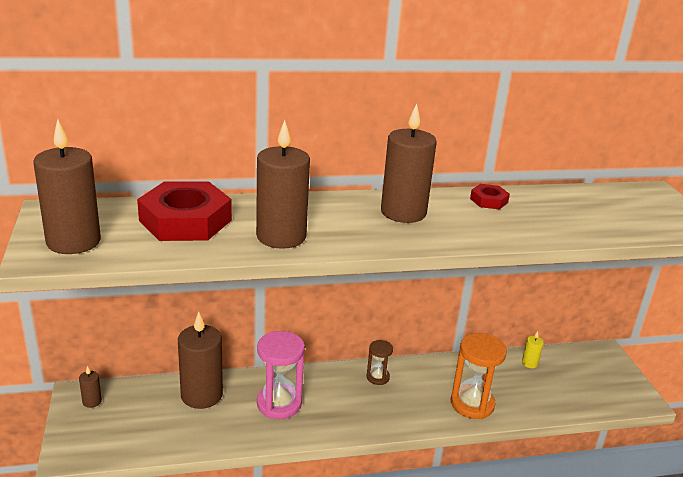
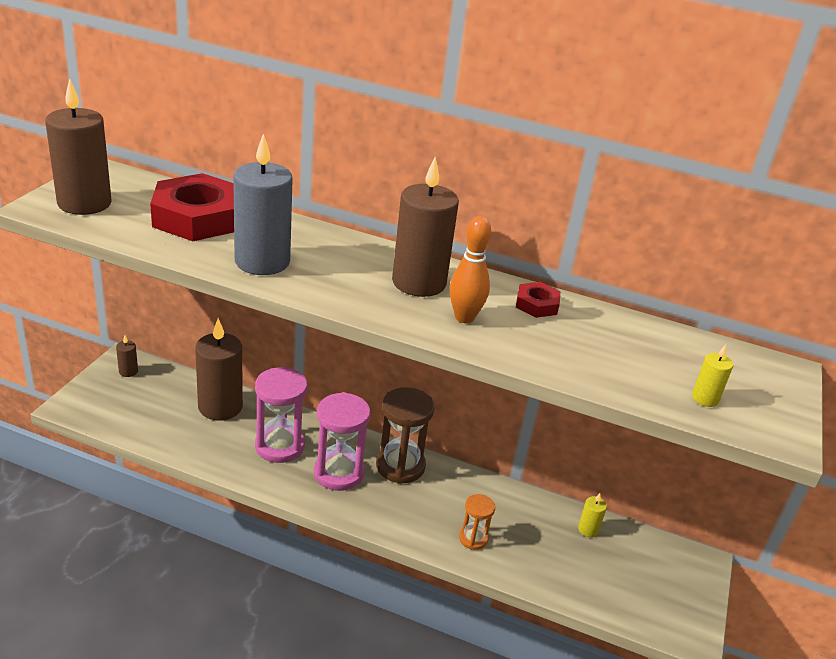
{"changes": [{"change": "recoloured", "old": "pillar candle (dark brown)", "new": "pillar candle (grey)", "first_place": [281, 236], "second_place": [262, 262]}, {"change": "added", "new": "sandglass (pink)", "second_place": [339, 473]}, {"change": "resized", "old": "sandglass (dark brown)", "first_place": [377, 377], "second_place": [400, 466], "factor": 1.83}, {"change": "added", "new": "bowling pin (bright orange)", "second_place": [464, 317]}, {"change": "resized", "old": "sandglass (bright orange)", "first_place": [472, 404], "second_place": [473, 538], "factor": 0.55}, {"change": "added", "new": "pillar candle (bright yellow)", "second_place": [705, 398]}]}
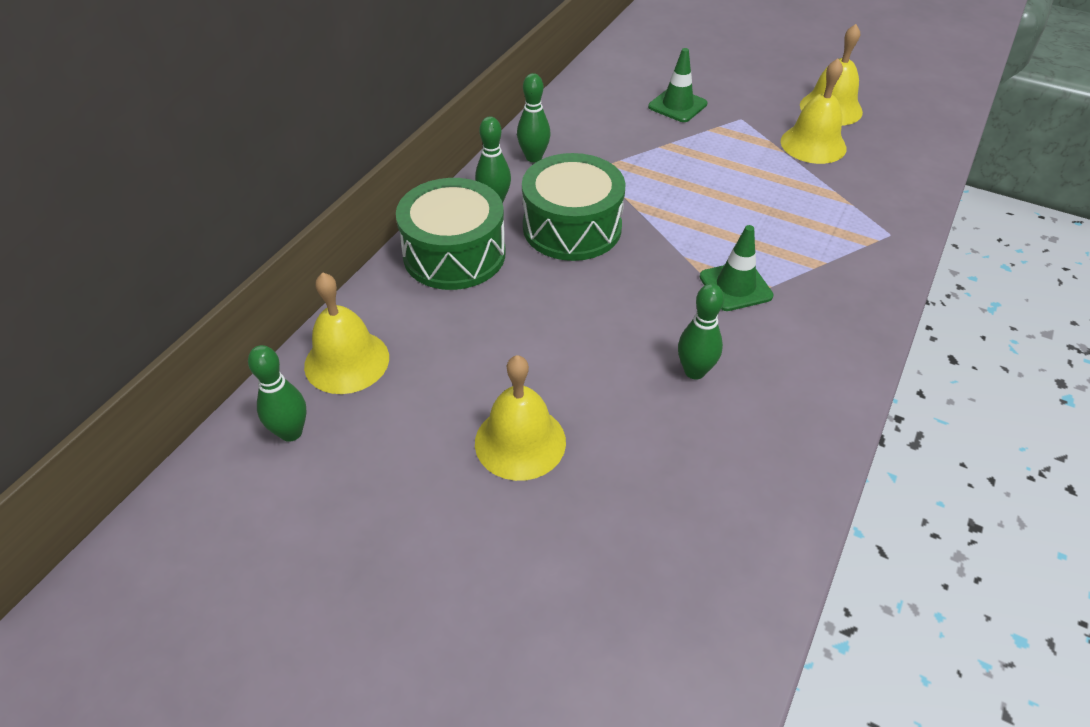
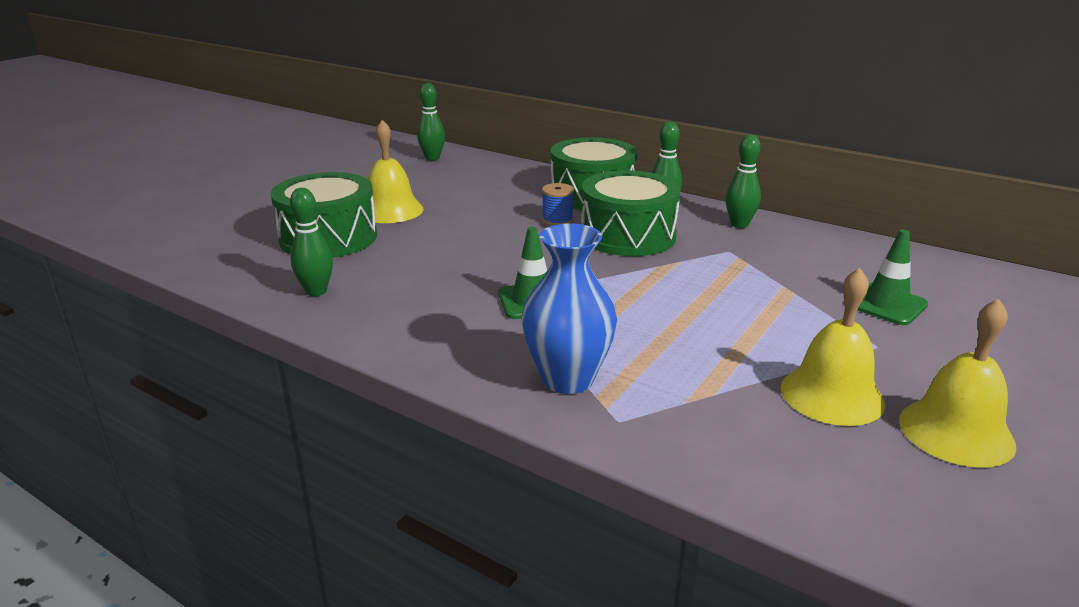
{"changes": [{"change": "added", "new": "snare drum (green)", "second_place": [328, 238]}, {"change": "moved", "old": "bowling pin (green)", "first_place": [694, 371], "second_place": [316, 291]}, {"change": "added", "new": "vase (blue)", "second_place": [567, 379]}, {"change": "added", "new": "bobbin (blue)", "second_place": [557, 220]}, {"change": "removed", "old": "bell (bright yellow)", "first_place": [347, 361]}]}
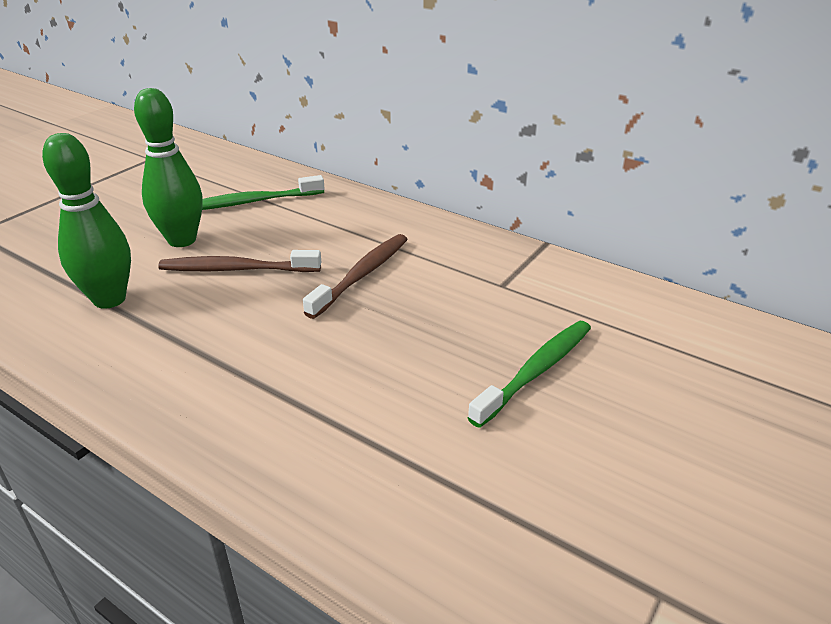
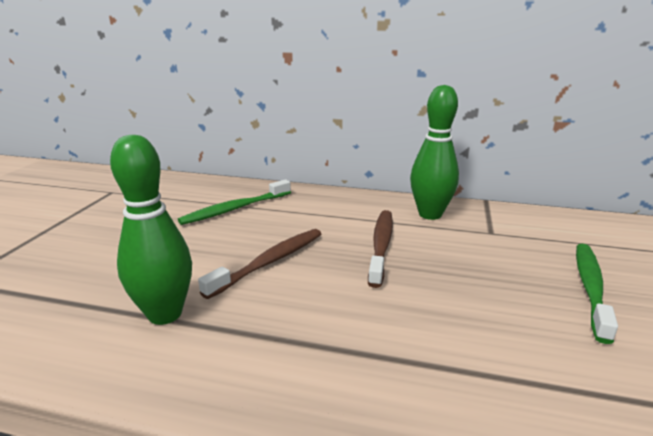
{"changes": [{"change": "turned", "old": "toothbrush (dark brown)", "first_place": [236, 269], "second_place": [270, 262], "degrees": 150}, {"change": "moved", "old": "bowling pin (green)", "first_place": [182, 240], "second_place": [430, 214]}]}
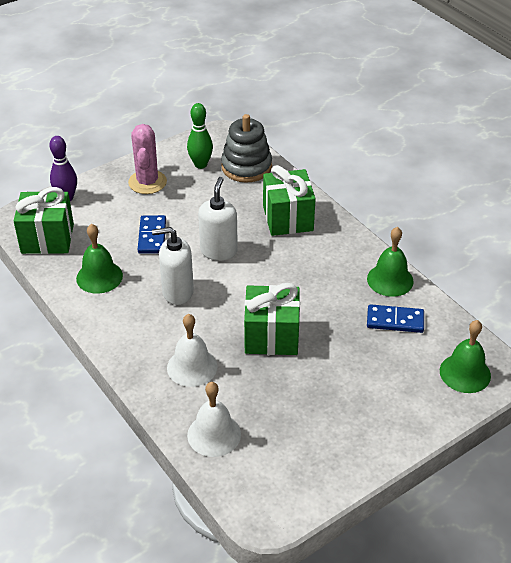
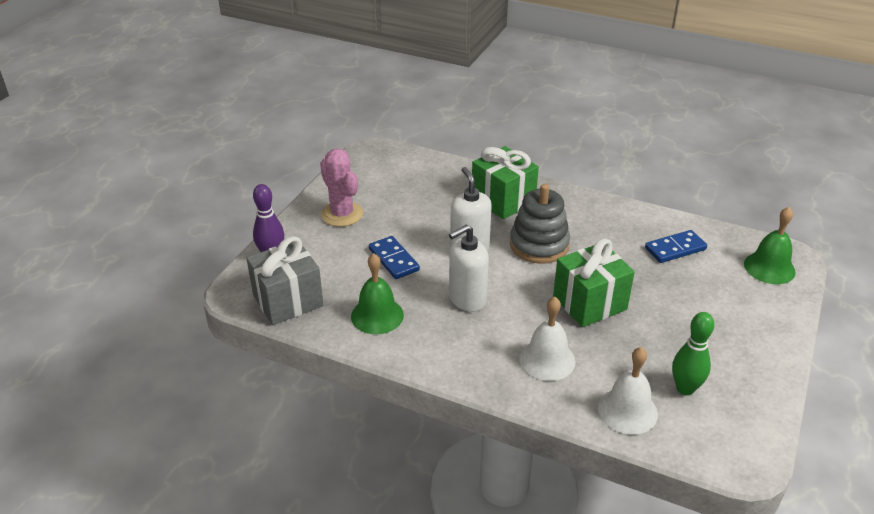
{"changes": [{"change": "recoloured", "old": "gift (green)", "new": "gift (grey)", "first_place": [47, 238], "second_place": [288, 300]}, {"change": "moved", "old": "stacking toy (grey)", "first_place": [246, 167], "second_place": [539, 245]}, {"change": "moved", "old": "bowling pin (green)", "first_place": [200, 164], "second_place": [685, 388]}, {"change": "removed", "old": "bell (green)", "first_place": [390, 280]}]}
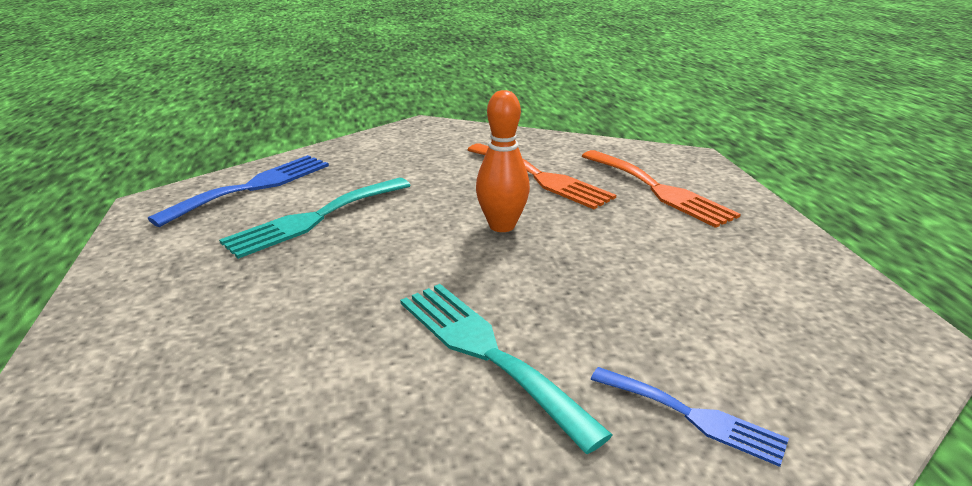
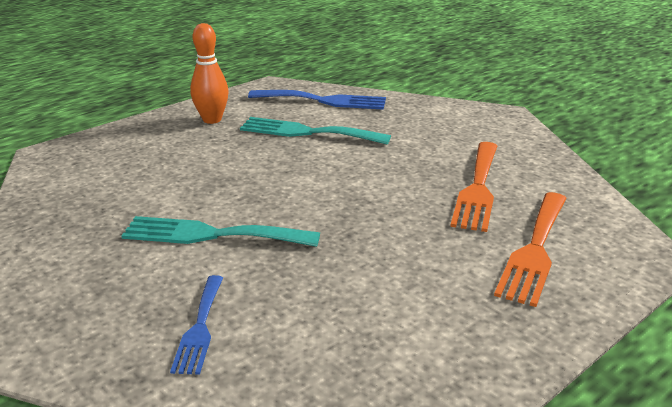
{"changes": [{"change": "turned", "old": "dinner fork (aqua)", "first_place": [486, 352], "second_place": [211, 234], "degrees": -105}, {"change": "moved", "old": "bowling pin (bright orange)", "first_place": [502, 226], "second_place": [212, 120]}]}
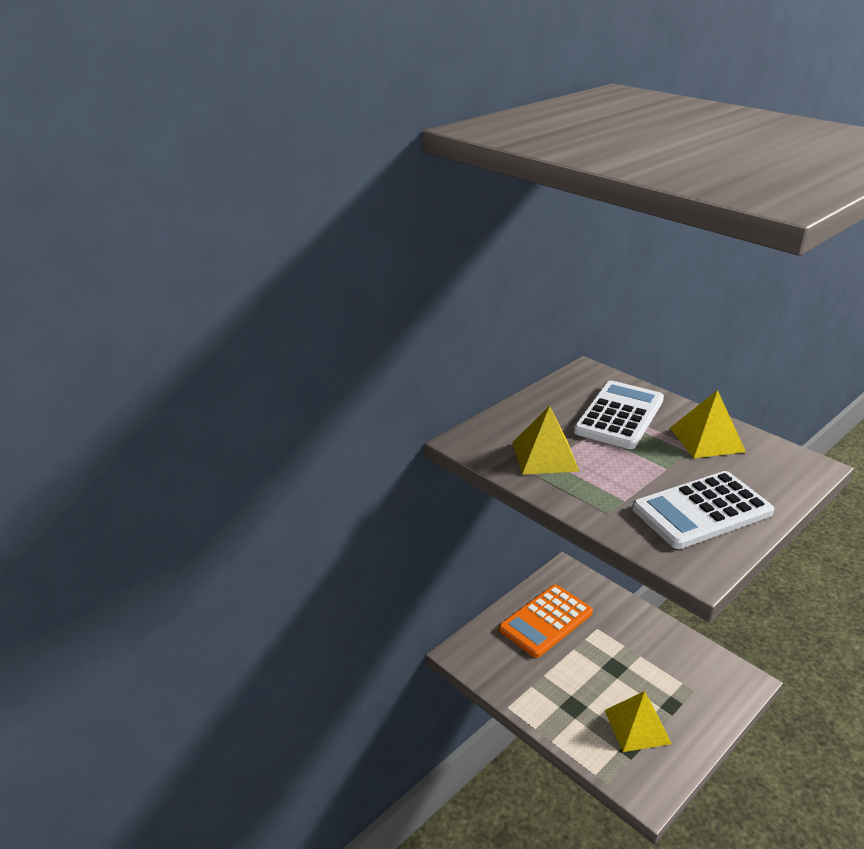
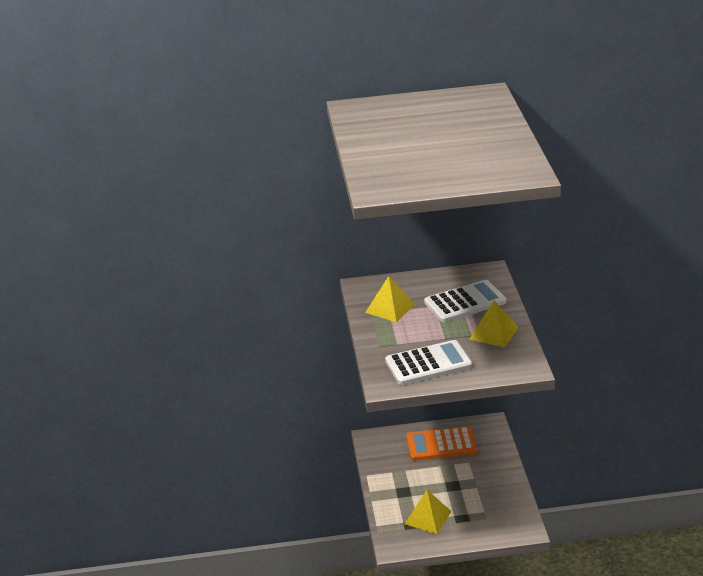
{"changes": [{"change": "turned", "old": "adding machine (pure white)", "first_place": [701, 511], "second_place": [428, 364], "degrees": 150}]}
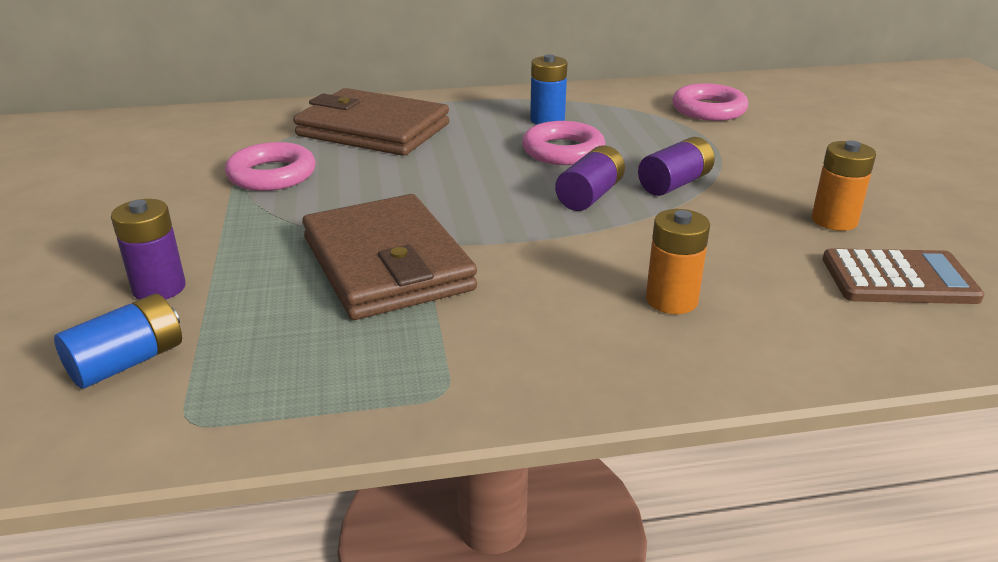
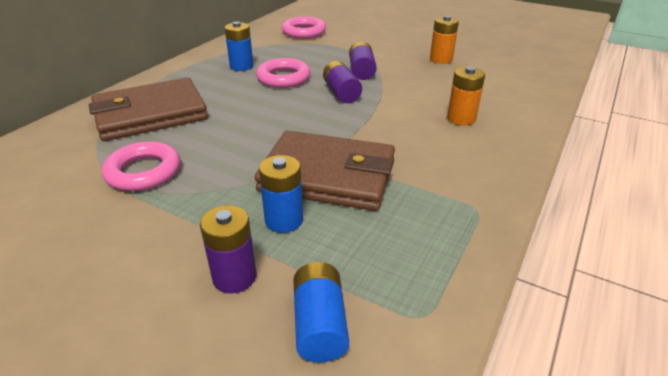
{"changes": [{"change": "added", "new": "power cell (blue)", "second_place": [284, 220]}, {"change": "removed", "old": "adding machine (dark brown)", "first_place": [898, 279]}]}
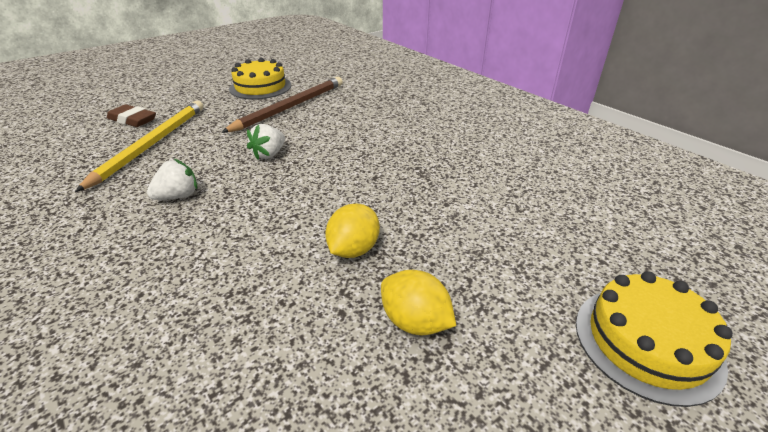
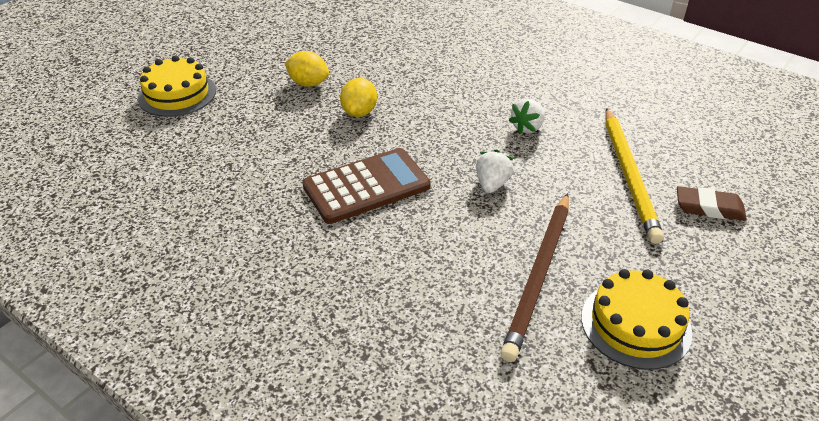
{"changes": [{"change": "added", "new": "adding machine (dark brown)", "second_place": [366, 186]}]}
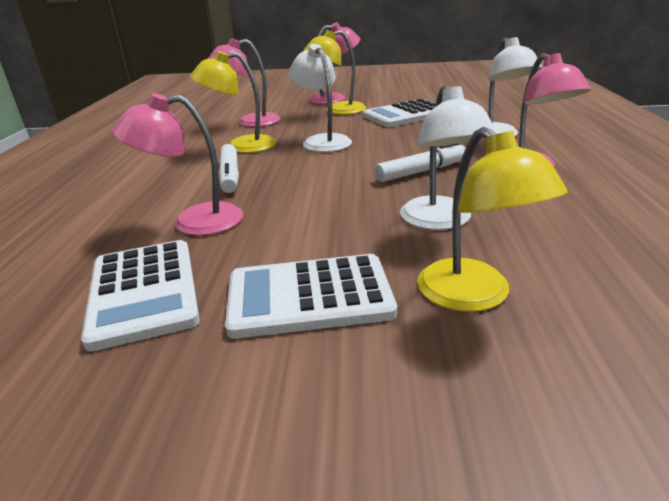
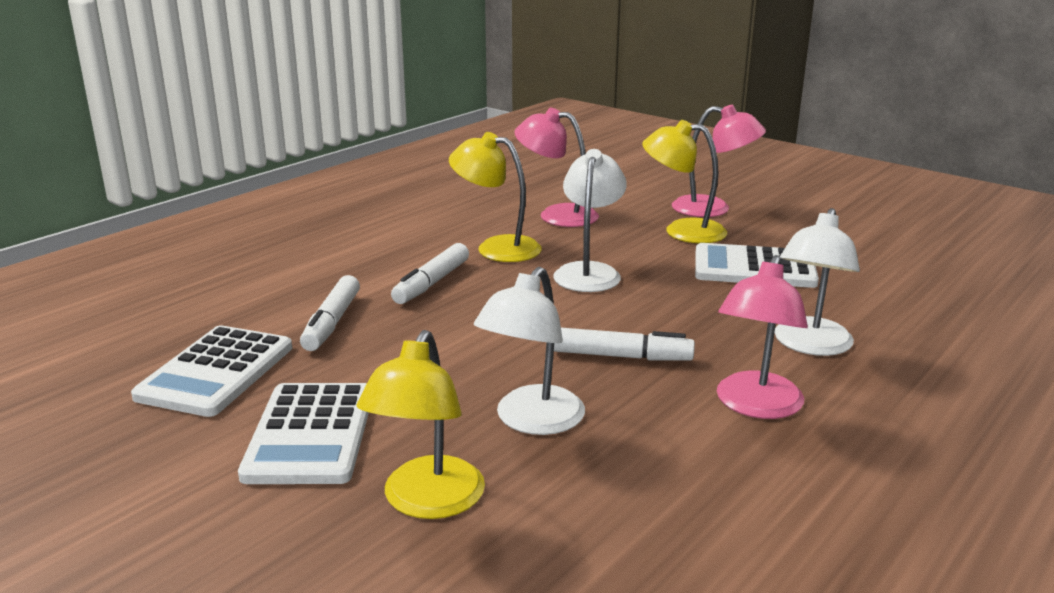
{"changes": [{"change": "turned", "old": "adding machine (pure white)", "first_place": [309, 296], "second_place": [310, 434], "degrees": -120}, {"change": "replaced", "old": "reading lamp (pink)", "new": "marker (pure white)", "first_place": [193, 222], "second_place": [332, 322]}]}
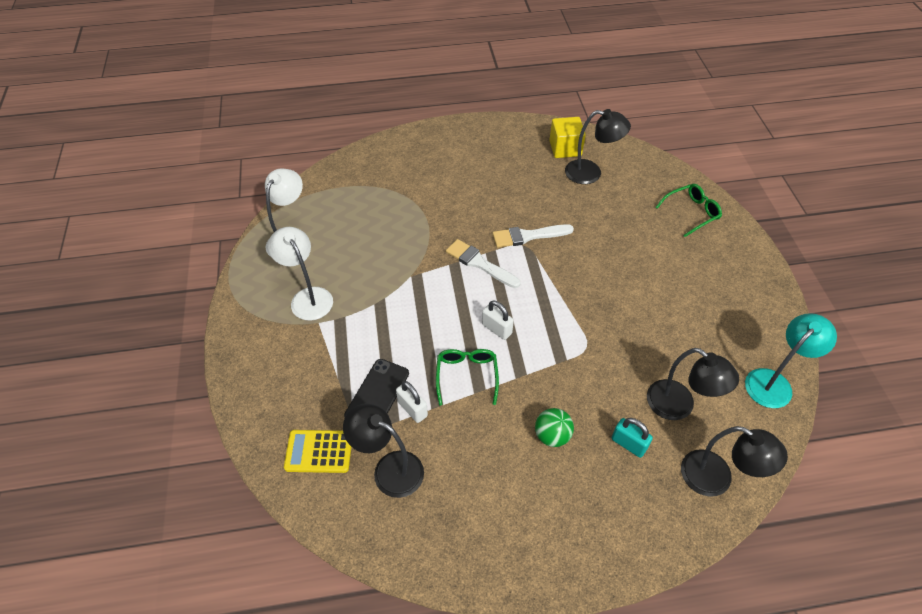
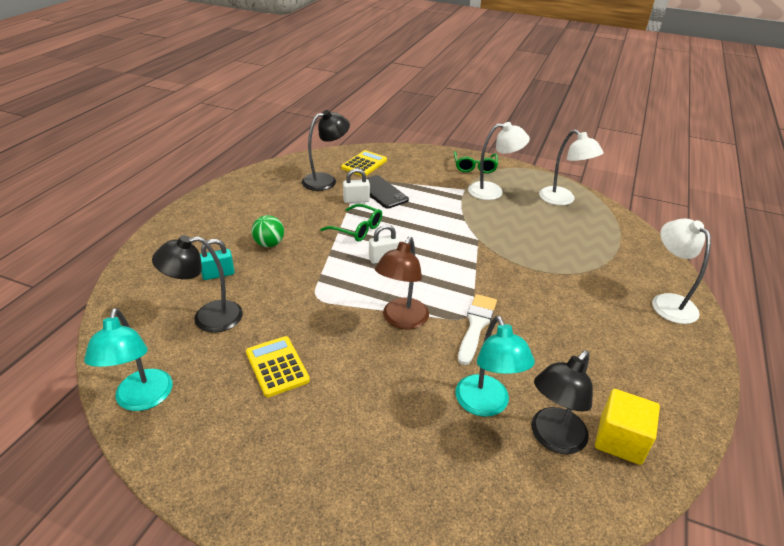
{"changes": [{"change": "added", "new": "adding machine (bright yellow)", "second_place": [277, 366]}, {"change": "added", "new": "reading lamp (dark brown)", "second_place": [401, 320]}, {"change": "moved", "old": "glasses (green)", "first_place": [691, 213], "second_place": [474, 167]}, {"change": "added", "new": "reading lamp (aqua)", "second_place": [486, 405]}, {"change": "added", "new": "reading lamp (pure white)", "second_place": [667, 302]}, {"change": "removed", "old": "paintbrush (pure white)", "first_place": [479, 263]}, {"change": "removed", "old": "reading lamp (ebony)", "first_place": [716, 479]}]}
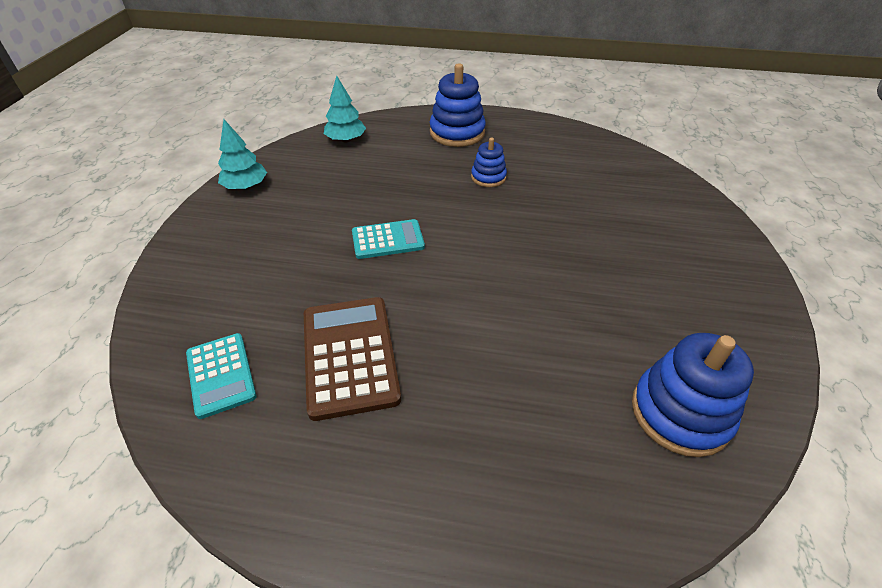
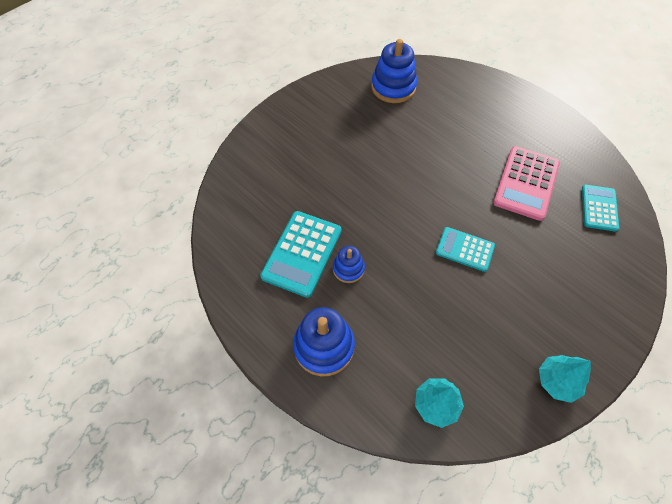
{"changes": [{"change": "added", "new": "adding machine (aqua)", "second_place": [302, 253]}, {"change": "recoloured", "old": "adding machine (dark brown)", "new": "adding machine (pink)", "first_place": [350, 355], "second_place": [526, 183]}]}
